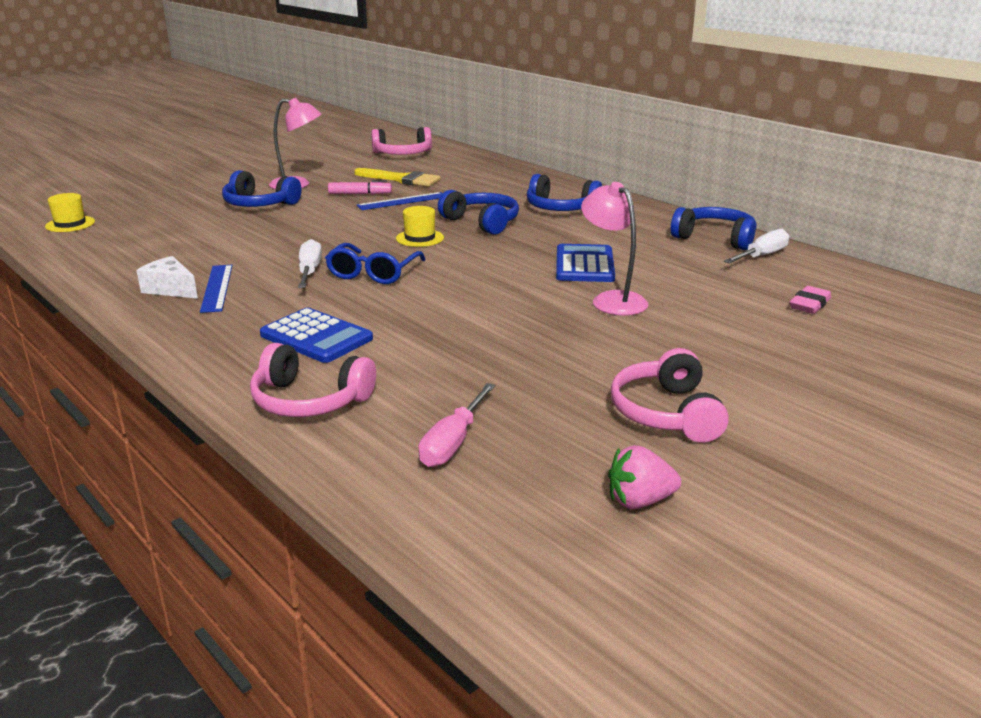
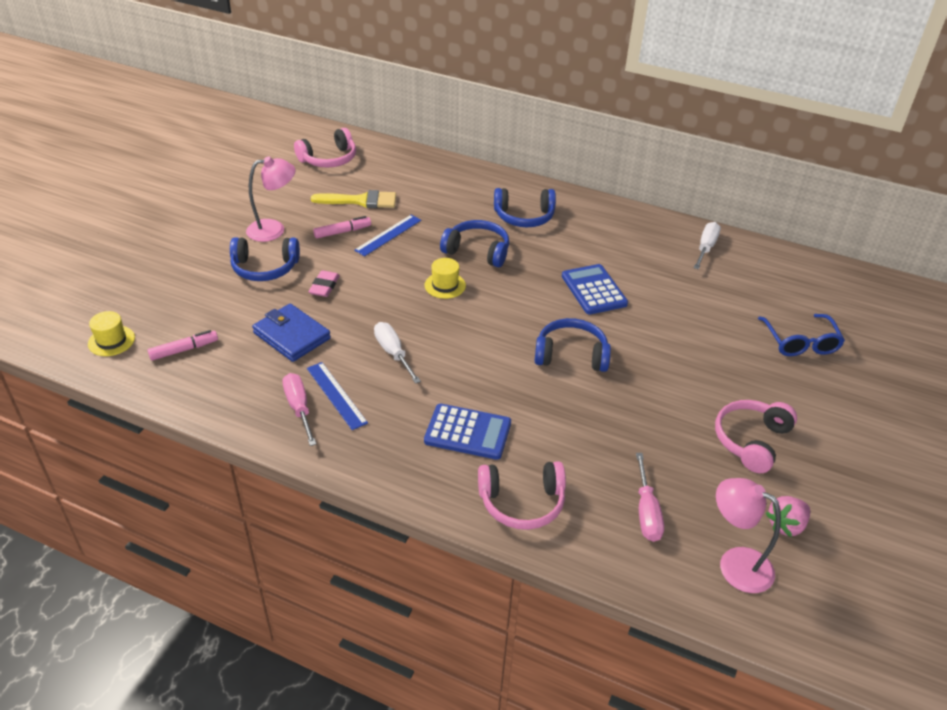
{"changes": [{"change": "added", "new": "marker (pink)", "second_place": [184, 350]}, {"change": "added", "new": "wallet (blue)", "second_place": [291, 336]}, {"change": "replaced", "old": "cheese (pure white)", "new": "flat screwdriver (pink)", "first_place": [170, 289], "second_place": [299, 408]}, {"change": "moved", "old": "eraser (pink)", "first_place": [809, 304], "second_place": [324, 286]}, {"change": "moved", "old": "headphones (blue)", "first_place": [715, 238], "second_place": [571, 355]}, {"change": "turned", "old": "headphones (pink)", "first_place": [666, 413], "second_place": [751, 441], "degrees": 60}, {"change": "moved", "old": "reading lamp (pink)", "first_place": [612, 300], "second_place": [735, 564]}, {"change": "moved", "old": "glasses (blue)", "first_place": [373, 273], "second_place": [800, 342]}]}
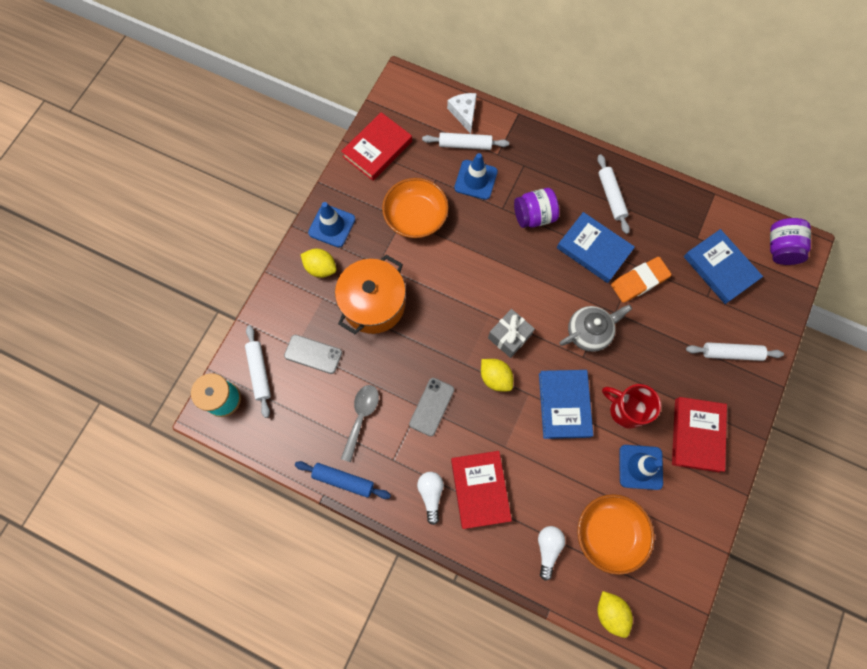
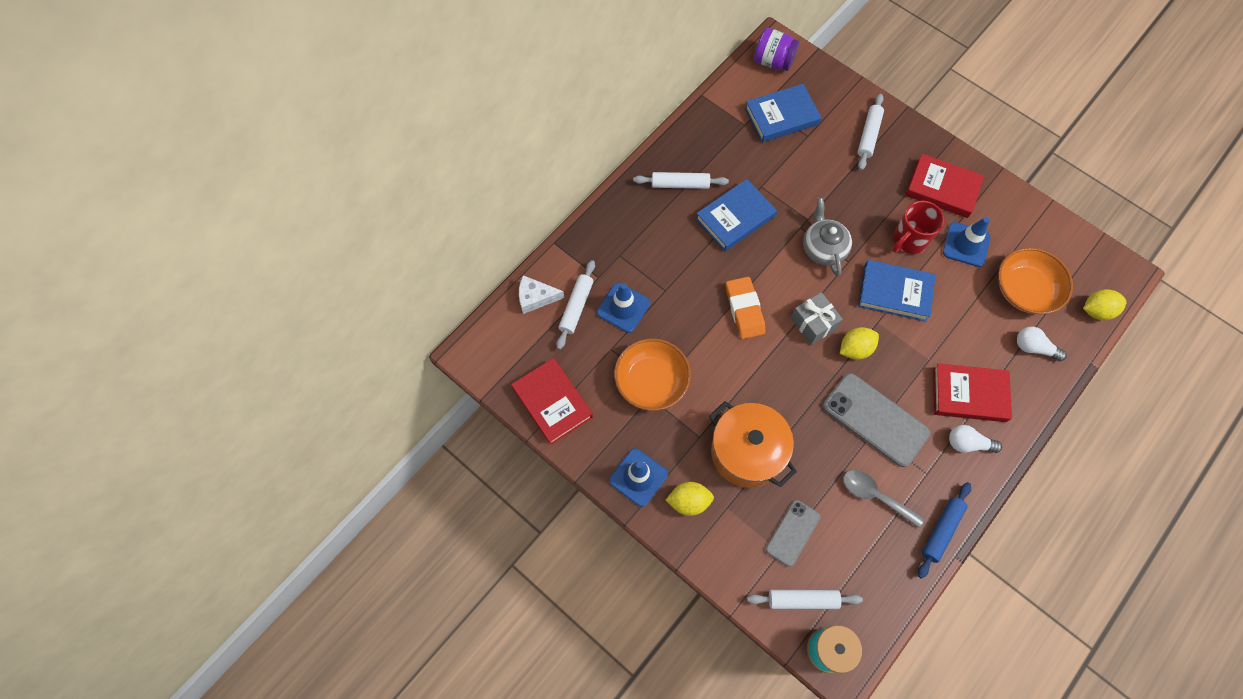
{"changes": [{"change": "turned", "old": "toy lemon (bright yellow)", "first_place": [321, 268], "second_place": [689, 501], "degrees": 45}, {"change": "moved", "old": "eraser (bright orange)", "first_place": [639, 281], "second_place": [744, 310]}, {"change": "resized", "old": "mobile phone (grey)", "first_place": [431, 406], "second_place": [875, 419], "factor": 1.68}, {"change": "removed", "old": "preserve jar (royal purple)", "first_place": [534, 216]}]}
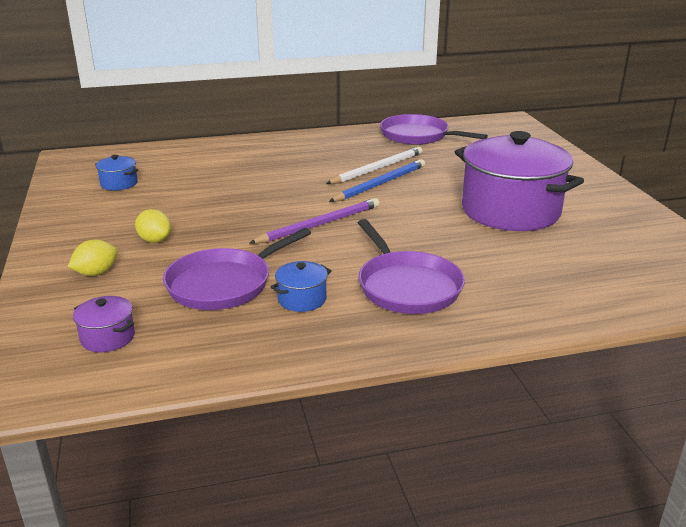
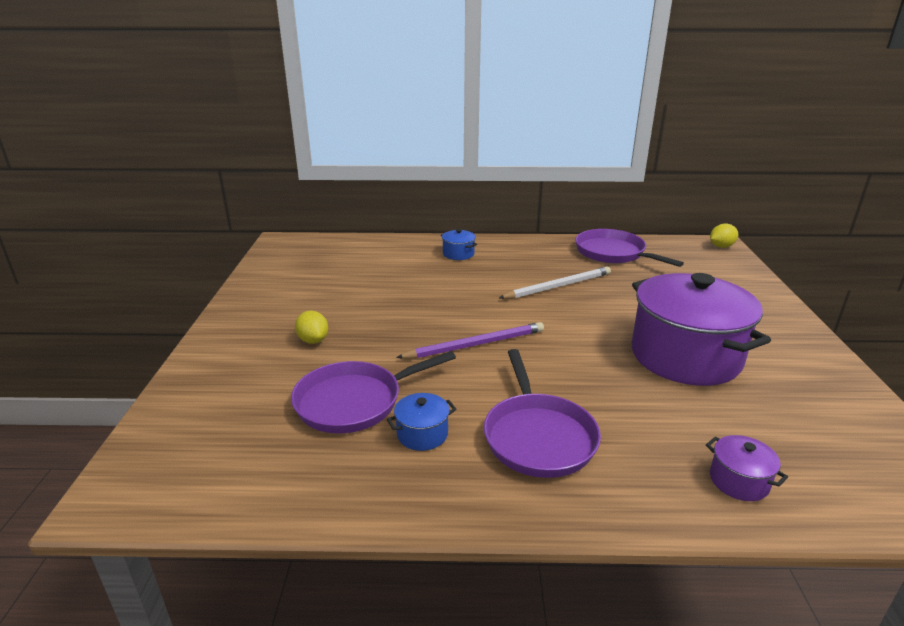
{"changes": [{"change": "moved", "old": "stockpot (blue)", "first_place": [119, 184], "second_place": [458, 254]}, {"change": "moved", "old": "stockpot (royal purple)", "first_place": [108, 337], "second_place": [739, 481]}, {"change": "moved", "old": "toy lemon (bright yellow)", "first_place": [96, 273], "second_place": [721, 246]}, {"change": "removed", "old": "pencil (blue)", "first_place": [380, 184]}]}
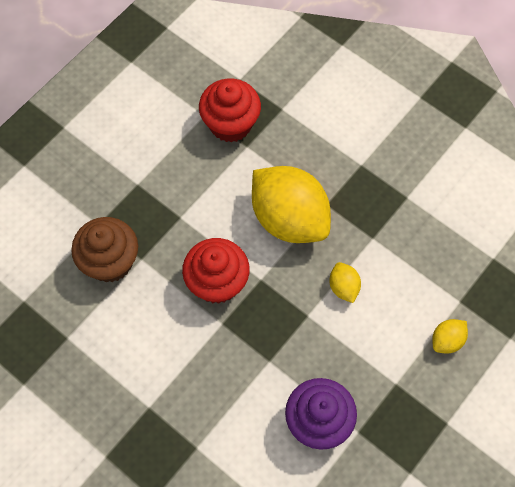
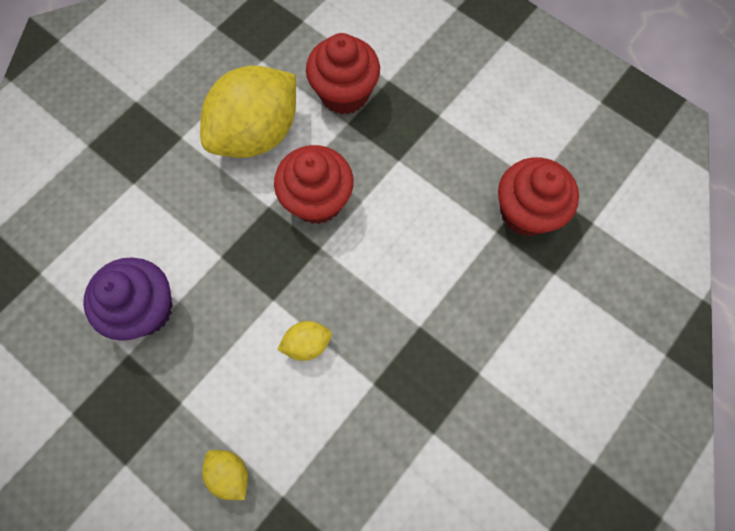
{"changes": [{"change": "moved", "old": "toy lemon (bright yellow)", "first_place": [289, 218], "second_place": [257, 134]}, {"change": "recoloured", "old": "fairy cake (dark brown)", "new": "fairy cake (red)", "first_place": [110, 262], "second_place": [344, 94]}]}
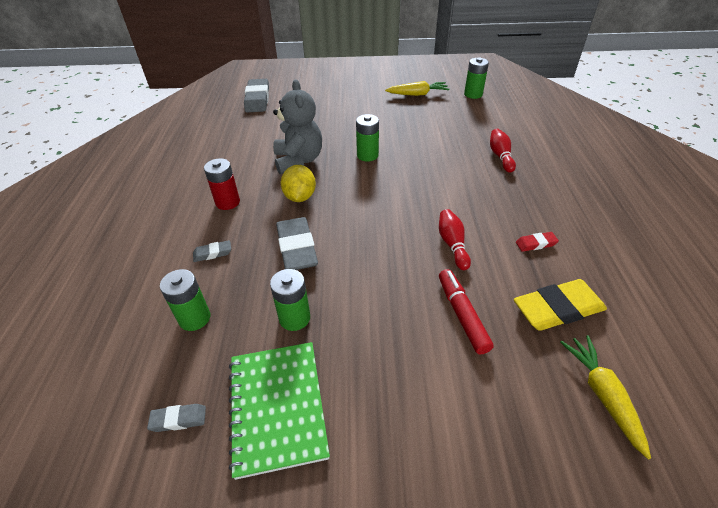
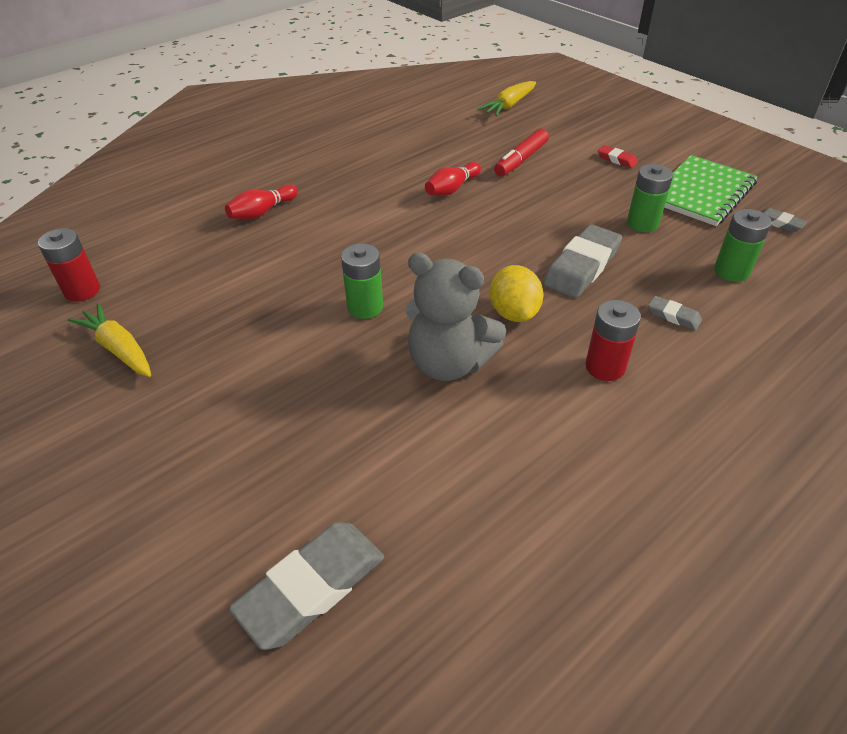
{"changes": [{"change": "recoloured", "old": "power cell (green)", "new": "power cell (red)", "first_place": [473, 94], "second_place": [82, 290]}, {"change": "turned", "old": "teddy (grey)", "first_place": [298, 161], "second_place": [449, 363], "degrees": -105}, {"change": "turned", "old": "toy lemon (bright yellow)", "first_place": [300, 197], "second_place": [514, 313], "degrees": -60}, {"change": "moved", "old": "eraser (red)", "first_place": [536, 244], "second_place": [617, 159]}, {"change": "removed", "old": "eraser (bright yellow)", "first_place": [557, 309]}]}
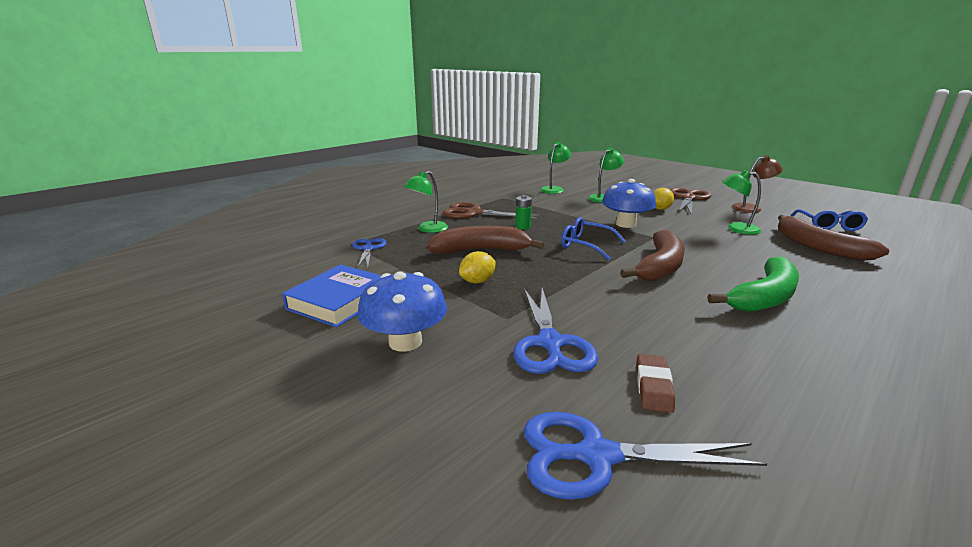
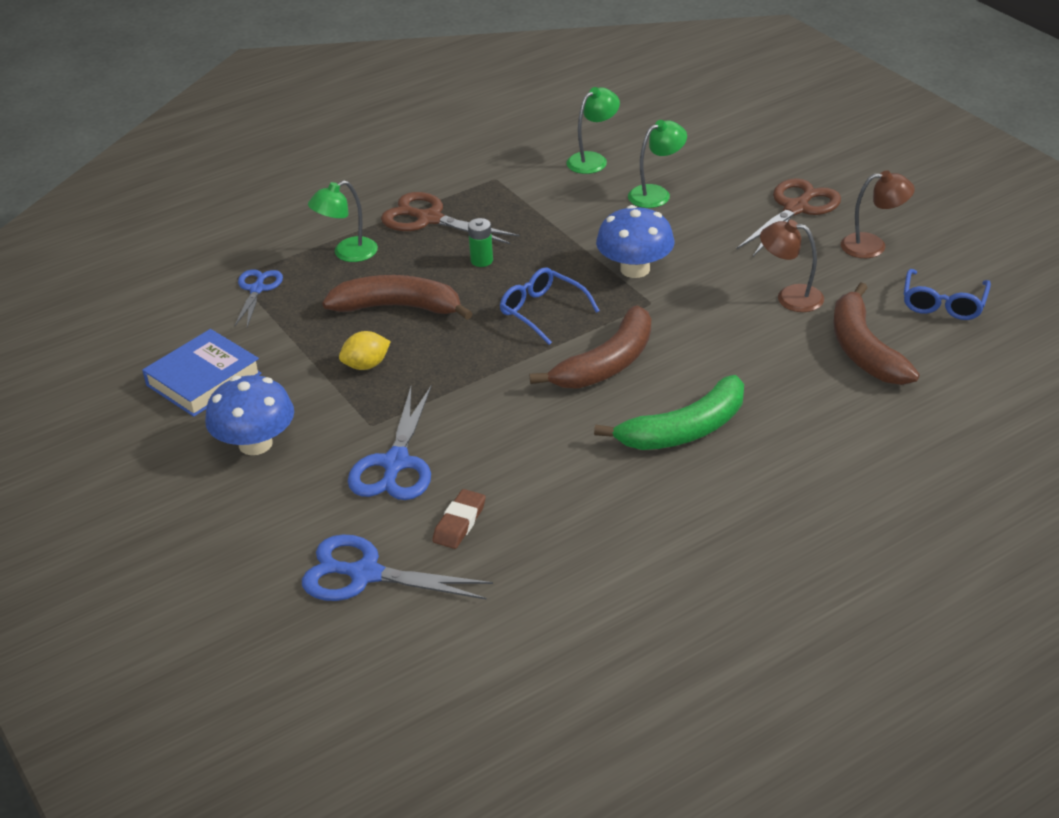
{"changes": [{"change": "recoloured", "old": "reading lamp (green)", "new": "reading lamp (dark brown)", "first_place": [736, 229], "second_place": [790, 297]}, {"change": "removed", "old": "toy lemon (bright yellow)", "first_place": [660, 209]}]}
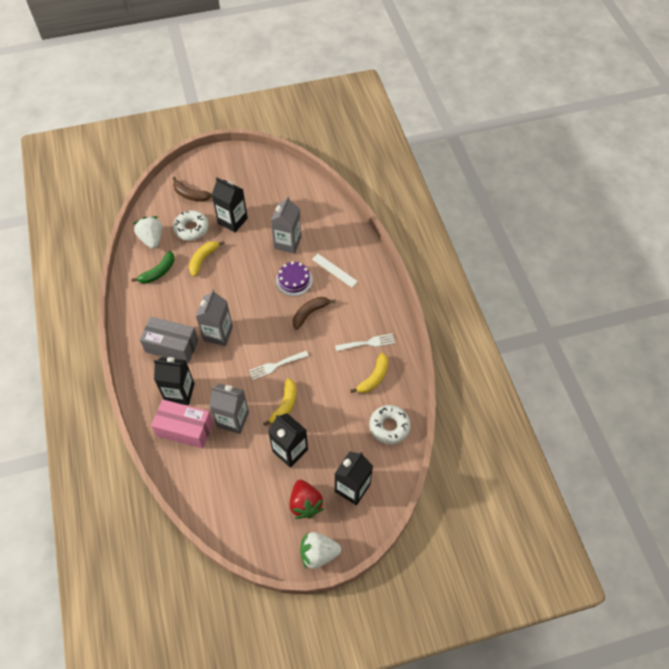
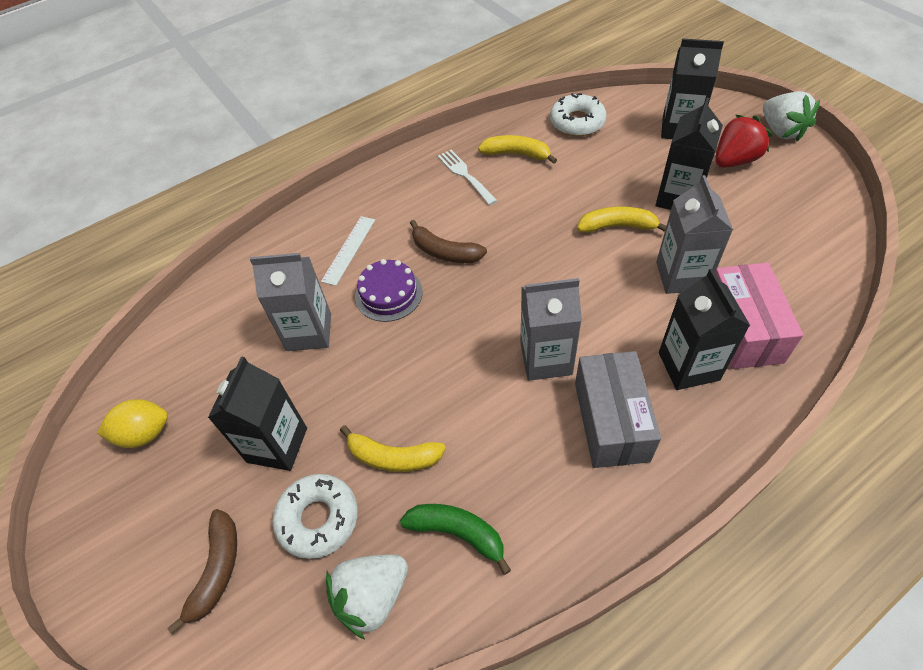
{"changes": [{"change": "added", "new": "toy lemon (bright yellow)", "second_place": [144, 434]}, {"change": "removed", "old": "dinner fork (pure white)", "first_place": [276, 365]}]}
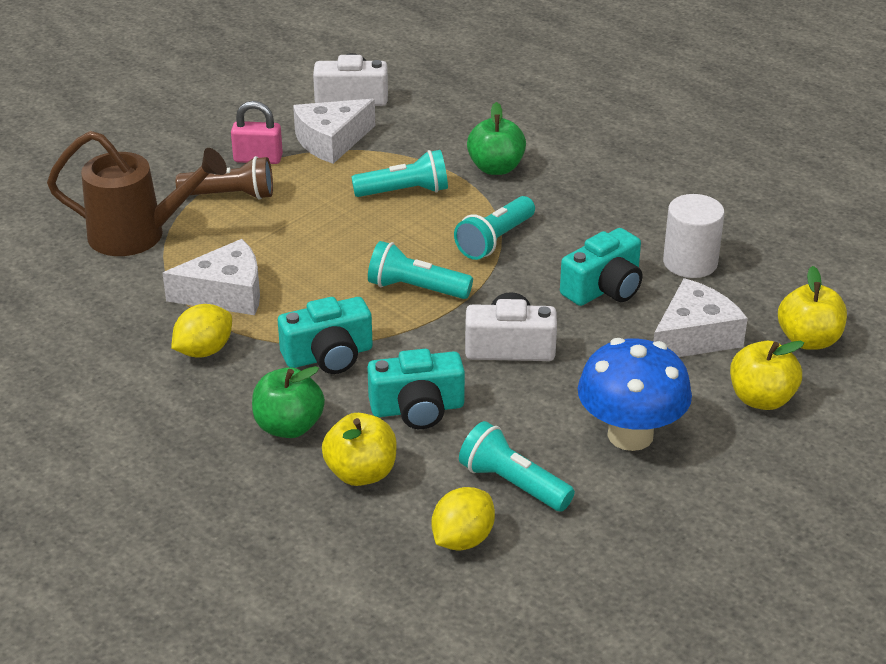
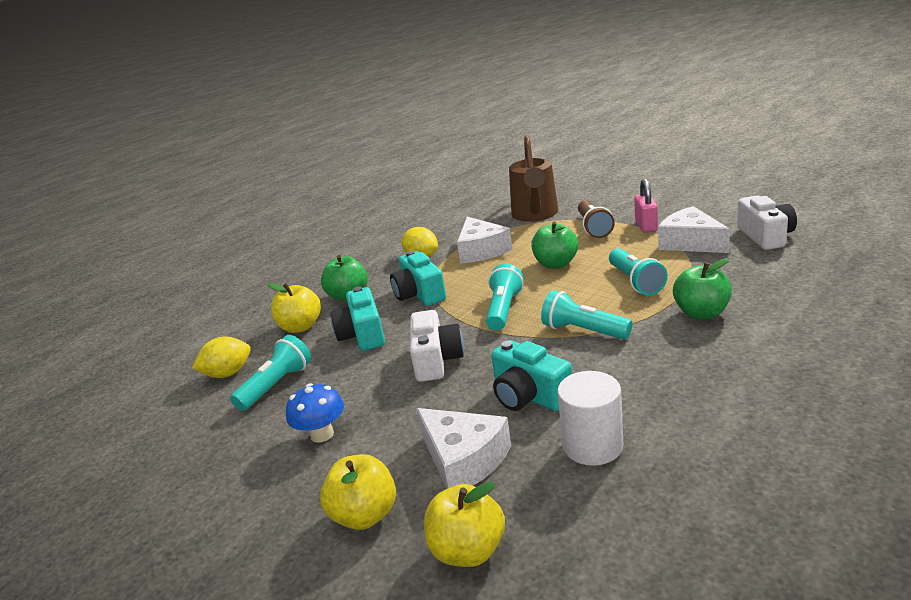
{"changes": [{"change": "turned", "old": "toy lemon (bright yellow)", "first_place": [462, 539], "second_place": [228, 373], "degrees": -60}, {"change": "resized", "old": "toadstool (blue)", "first_place": [630, 435], "second_place": [322, 434], "factor": 0.6}, {"change": "added", "new": "apple (green)", "second_place": [556, 264]}]}
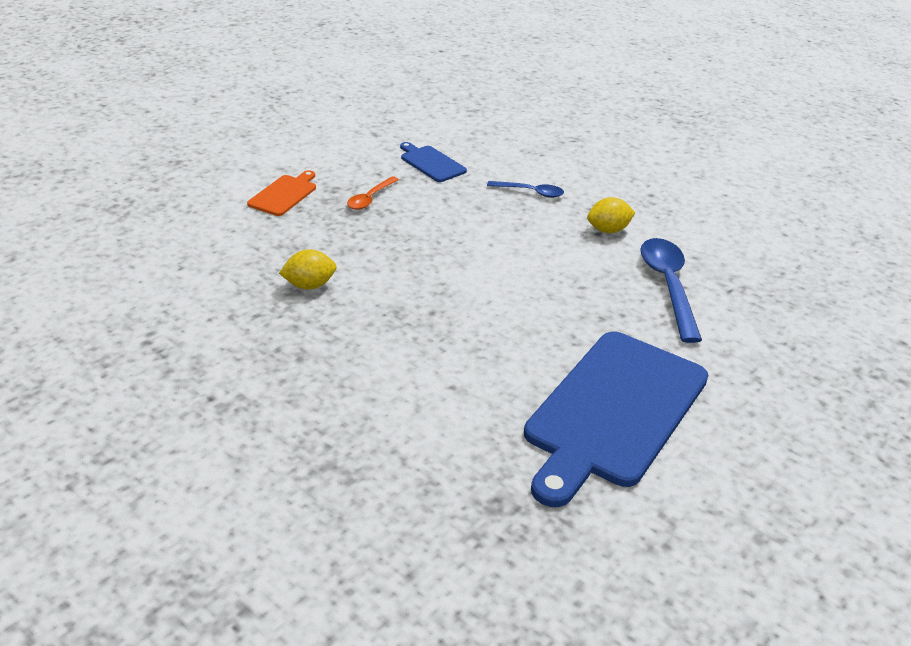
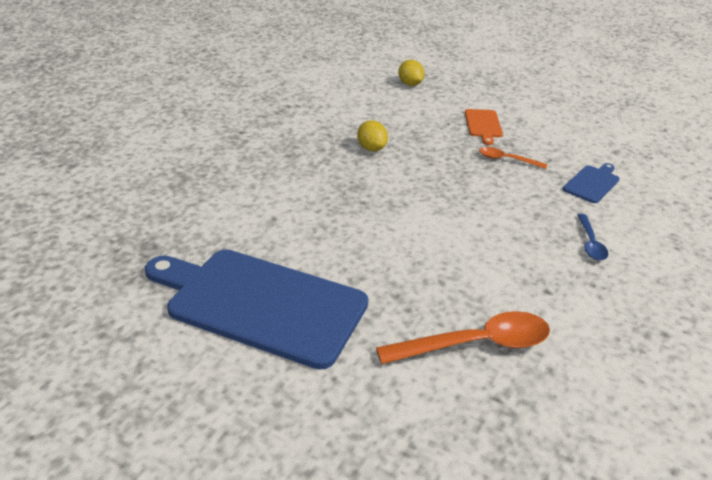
{"changes": [{"change": "recoloured", "old": "tablespoon (blue)", "new": "tablespoon (bright orange)", "first_place": [668, 286], "second_place": [476, 344]}, {"change": "moved", "old": "toy lemon (bright yellow)", "first_place": [608, 230], "second_place": [410, 84]}, {"change": "turned", "old": "chopping board (bright orange)", "first_place": [284, 194], "second_place": [483, 125], "degrees": 75}]}
